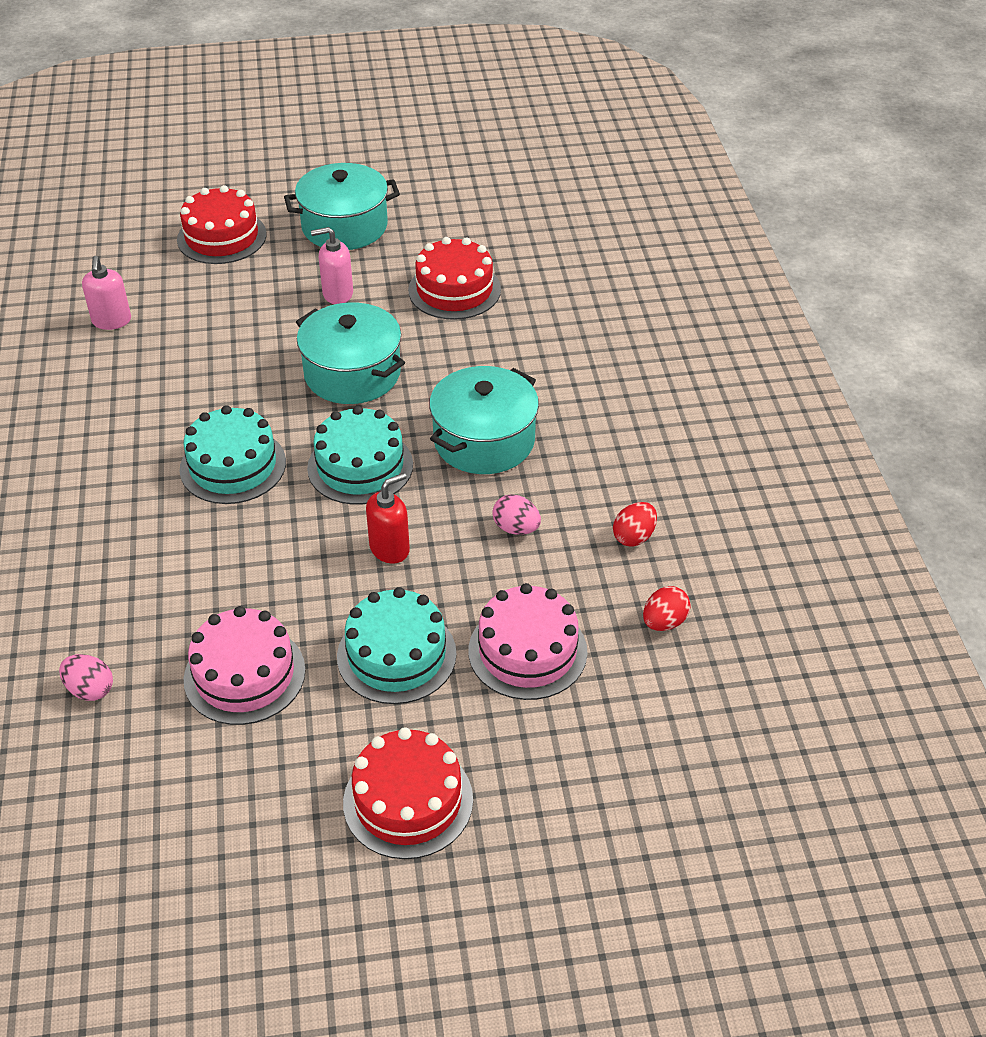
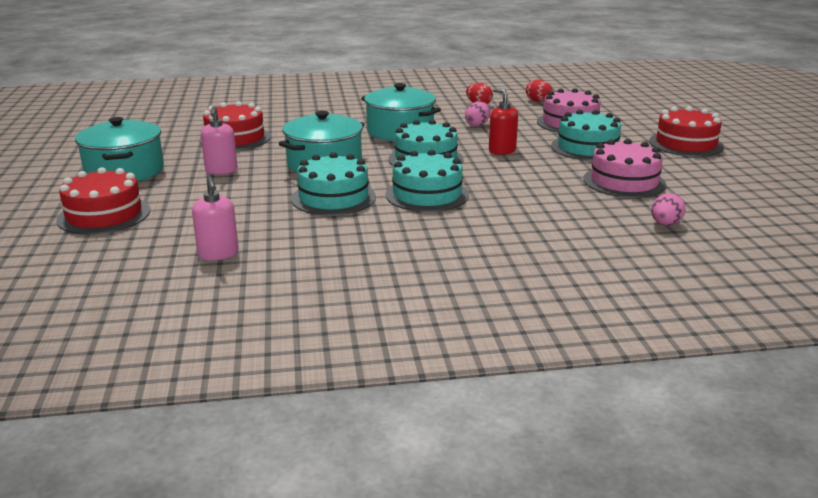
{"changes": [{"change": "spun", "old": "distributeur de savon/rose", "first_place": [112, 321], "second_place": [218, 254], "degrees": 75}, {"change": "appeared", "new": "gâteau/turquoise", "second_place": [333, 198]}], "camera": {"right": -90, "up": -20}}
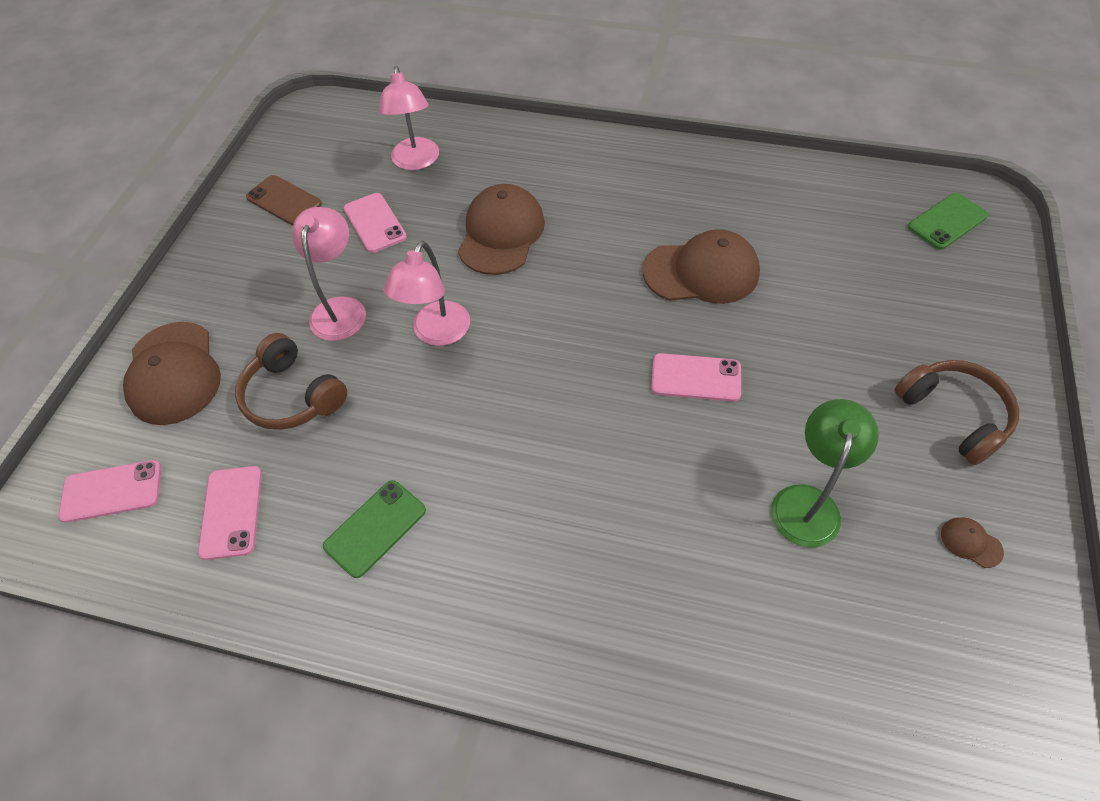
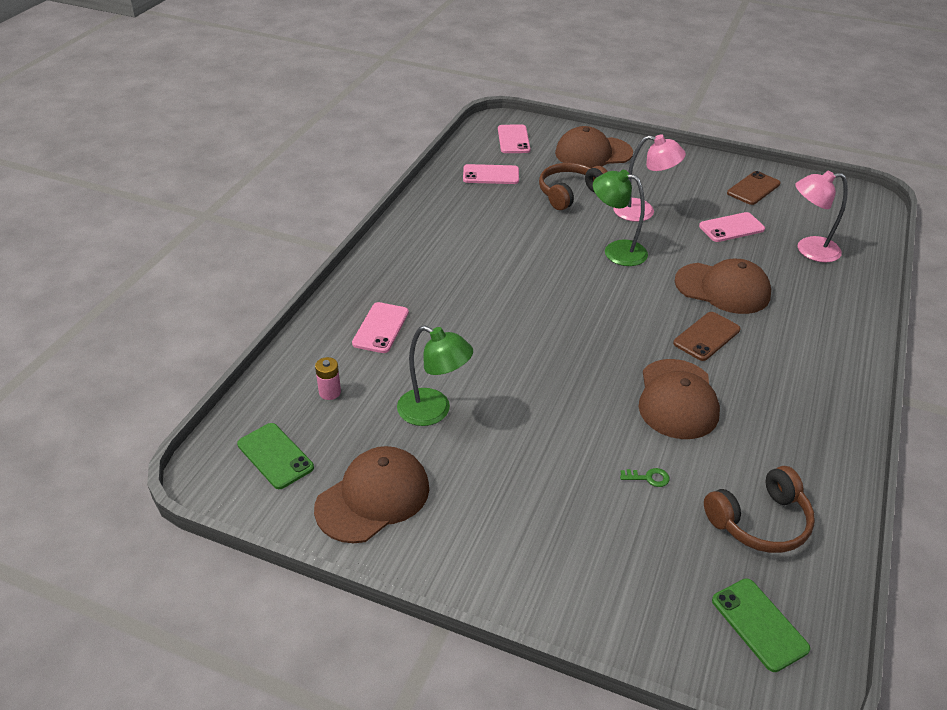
{"changes": [{"change": "relocated", "old": "téléphone/vert", "first_place": [375, 528], "second_place": [275, 456]}, {"change": "colour", "old": "lampe/rose", "new": "lampe/vert", "first_place": [436, 333], "second_place": [616, 251]}, {"change": "relocated", "old": "téléphone/rose", "first_place": [696, 377], "second_place": [381, 328]}, {"change": "relocated", "old": "casque audio/marron", "first_place": [953, 415], "second_place": [760, 522]}, {"change": "size", "old": "casquette/marron", "first_place": [971, 542], "second_place": [373, 497], "factor": 2.47}, {"change": "appeared", "new": "pile/rose", "second_place": [330, 392]}, {"change": "appeared", "new": "clé/vert", "second_place": [648, 478]}, {"change": "appeared", "new": "téléphone/marron", "second_place": [707, 336]}], "camera": {"right": 95, "up": -15}}
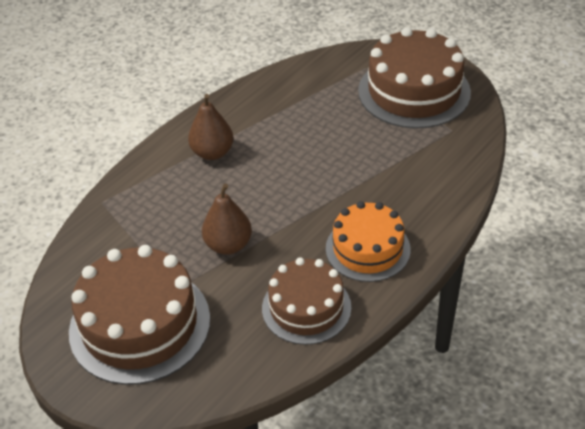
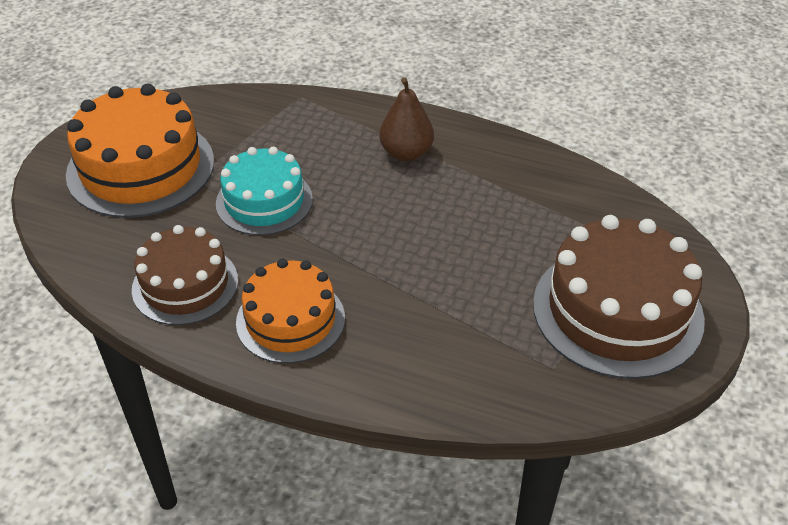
{"changes": [{"change": "colour", "old": "gâteau/marron", "new": "gâteau/orange", "first_place": [140, 324], "second_place": [141, 167]}, {"change": "exchanged", "old": "poire/marron", "new": "gâteau/turquoise", "first_place": [228, 245], "second_place": [264, 201]}], "camera": {"right": 70, "up": 0}}
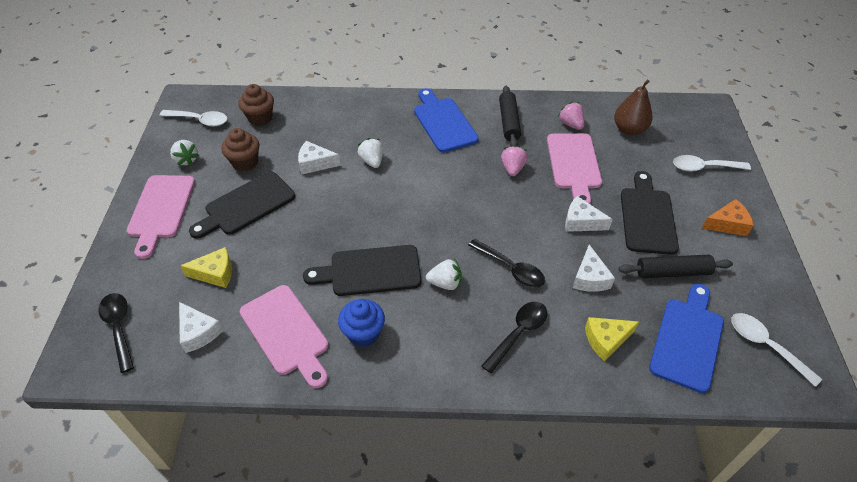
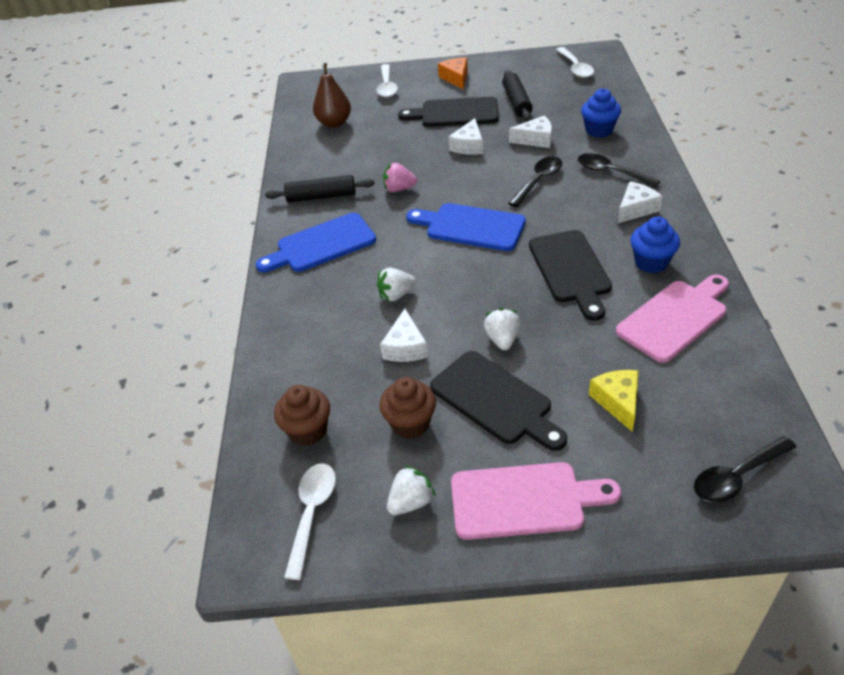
{"changes": [{"change": "relocated", "old": "fromage/blanc", "first_place": [198, 332], "second_place": [636, 209]}, {"change": "relocated", "old": "fraise/blanc", "first_place": [445, 283], "second_place": [502, 339]}, {"change": "missing", "old": "planche à découper/rose", "first_place": [574, 164]}, {"change": "missing", "old": "fraise/rose", "first_place": [571, 124]}, {"change": "exchanged", "old": "fromage/jaune", "new": "muffin/bleu", "first_place": [606, 340], "second_place": [599, 130]}, {"change": "relocated", "old": "planche à découper/bleu", "first_place": [687, 340], "second_place": [471, 227]}, {"change": "spun", "old": "cuillère/blanc", "first_place": [765, 345], "second_place": [575, 68], "degrees": -60}], "camera": {"right": -90, "up": -5}}
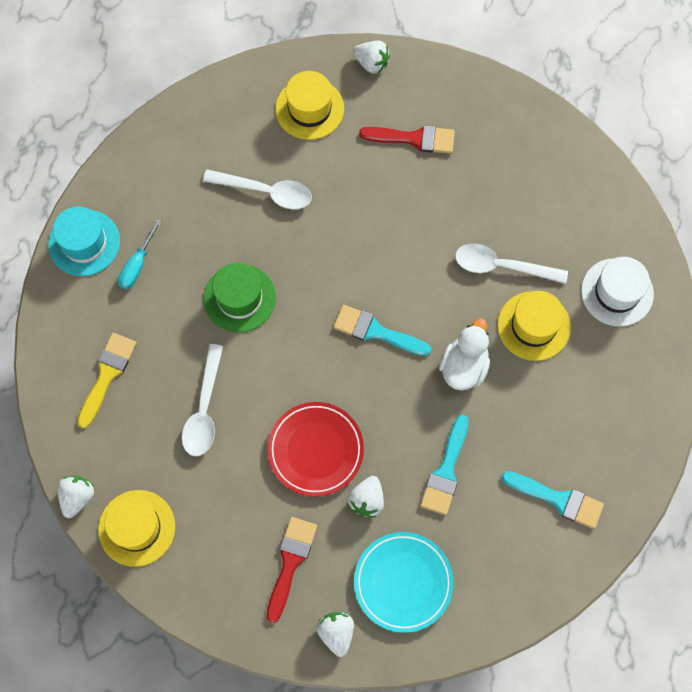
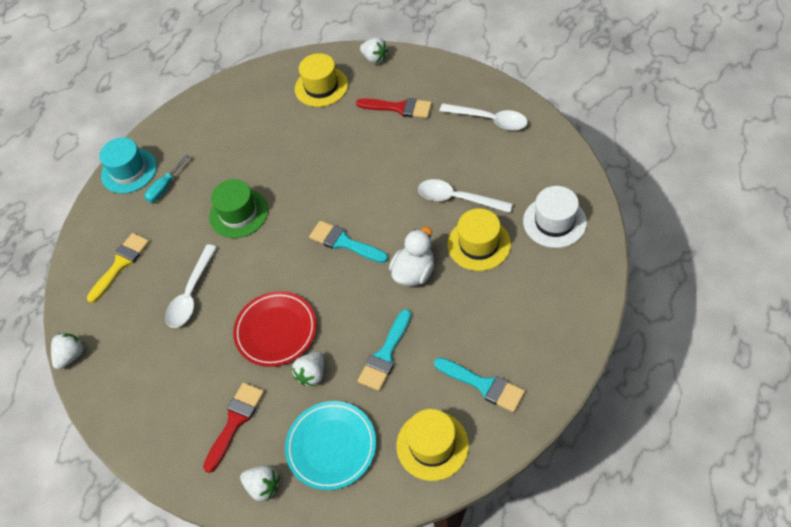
{"changes": [{"change": "relocated", "old": "chapeau/jaune", "first_place": [137, 528], "second_place": [432, 445]}, {"change": "relocated", "old": "cuillère/blanc", "first_place": [266, 192], "second_place": [490, 120]}, {"change": "spun", "old": "fraise/blanc", "first_place": [336, 633], "second_place": [263, 486], "degrees": 120}], "camera": {"right": 15, "up": -15}}
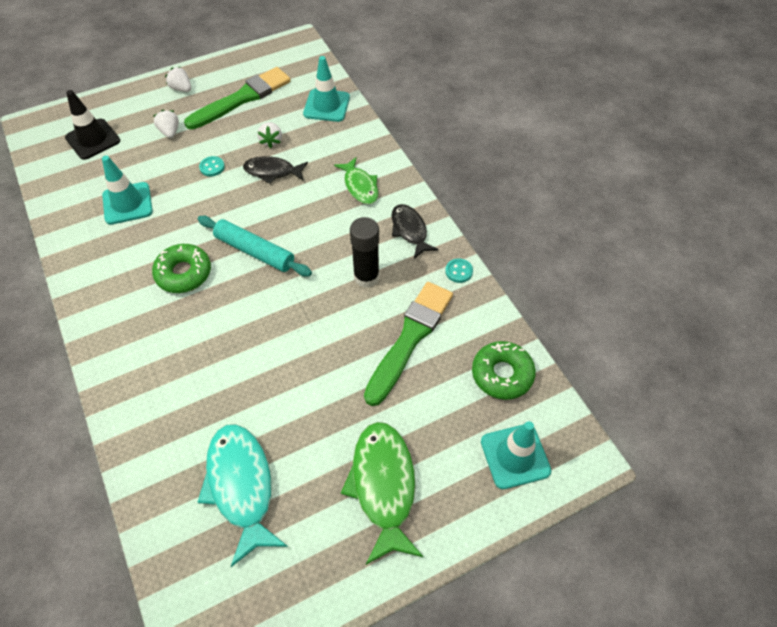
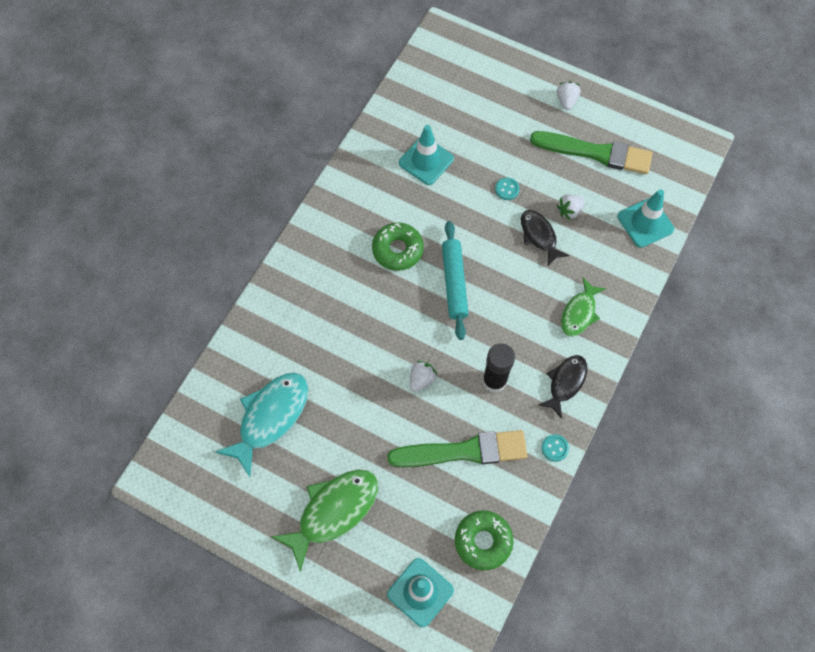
{"changes": [{"change": "missing", "old": "cône de chantier/noir", "first_place": [93, 139]}, {"change": "relocated", "old": "fraise/blanc", "first_place": [170, 132], "second_place": [421, 379]}], "camera": {"right": 55, "up": 10}}
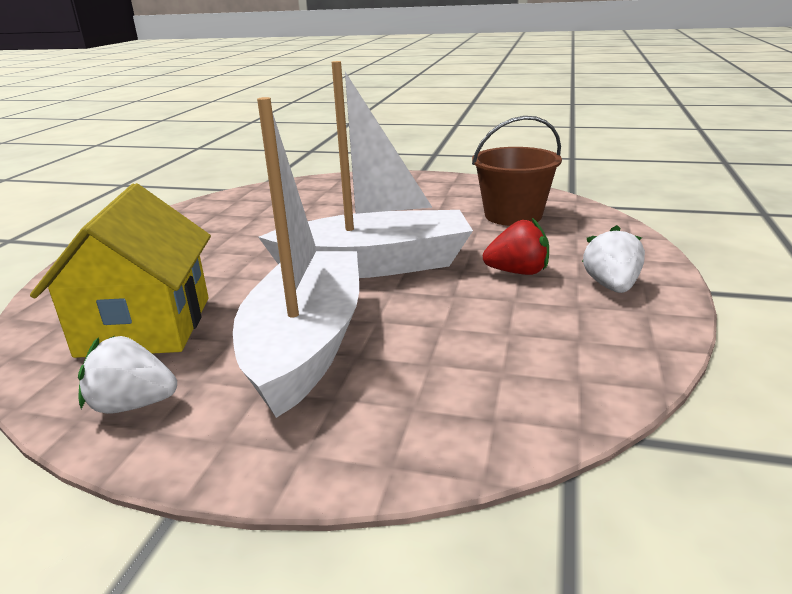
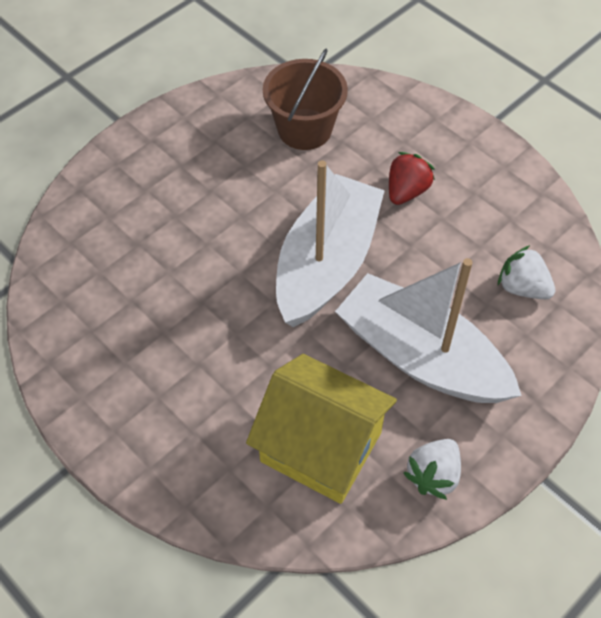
{"changes": [{"change": "relocated", "old": "fraise/blanc", "first_place": [611, 286], "second_place": [522, 287]}], "camera": {"right": -60, "up": 30}}
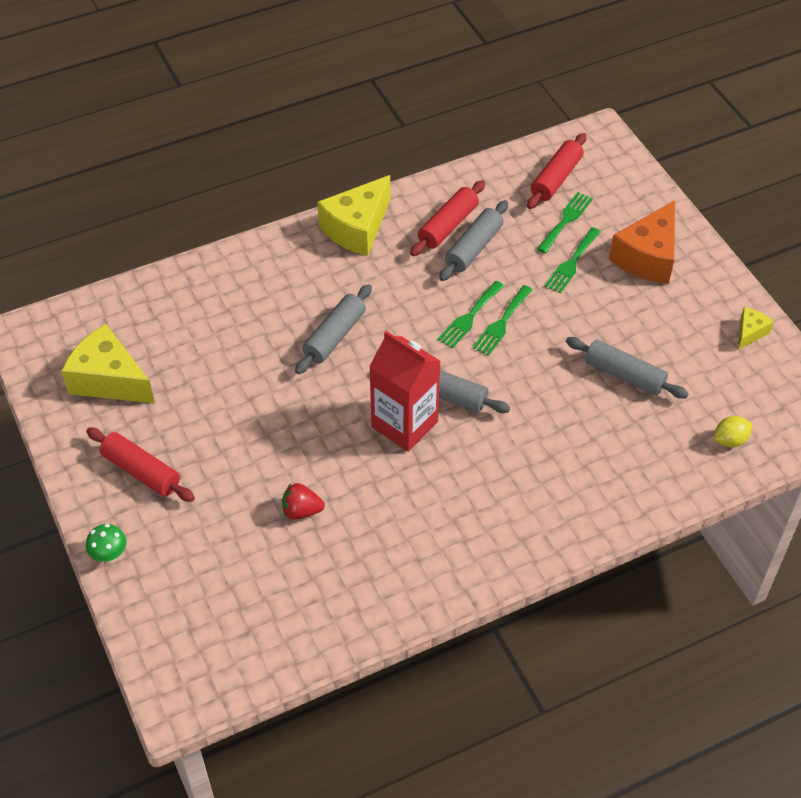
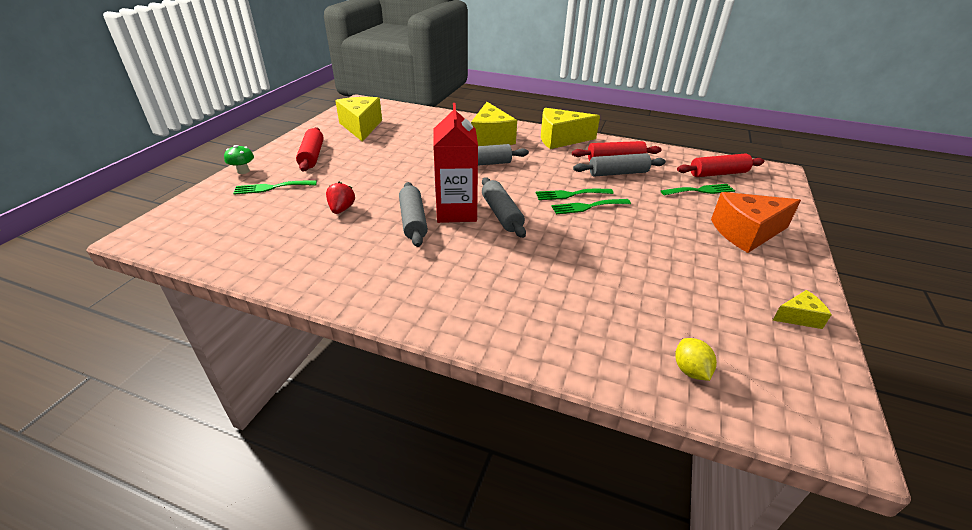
{"changes": [{"change": "spun", "old": "fraise/rouge", "first_place": [301, 511], "second_place": [341, 209], "degrees": 45}, {"change": "relocated", "old": "fourchette/vert", "first_place": [572, 263], "second_place": [272, 187]}, {"change": "relocated", "old": "rouleau à pâtisserie/gris", "first_place": [624, 375], "second_place": [413, 221]}, {"change": "spun", "old": "citron/jaune", "first_place": [730, 440], "second_place": [690, 370], "degrees": 60}, {"change": "appeared", "new": "fromage/jaune", "second_place": [491, 138]}], "camera": {"right": 45, "up": -15}}
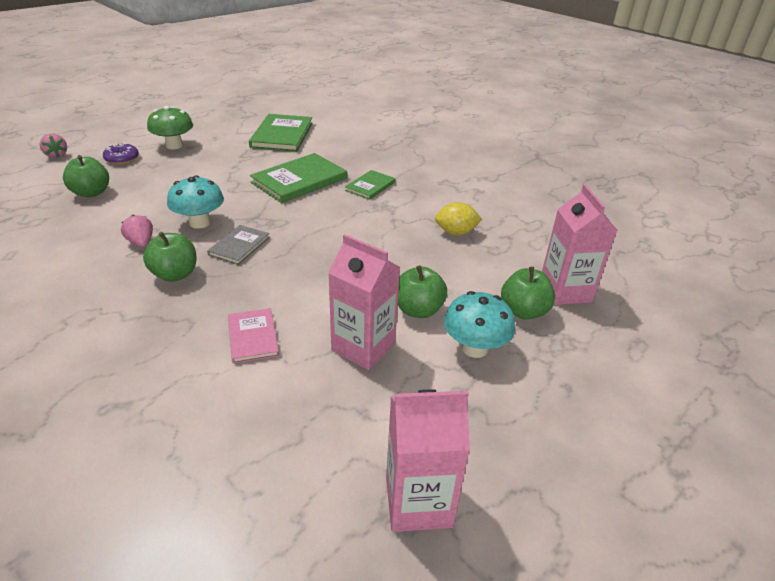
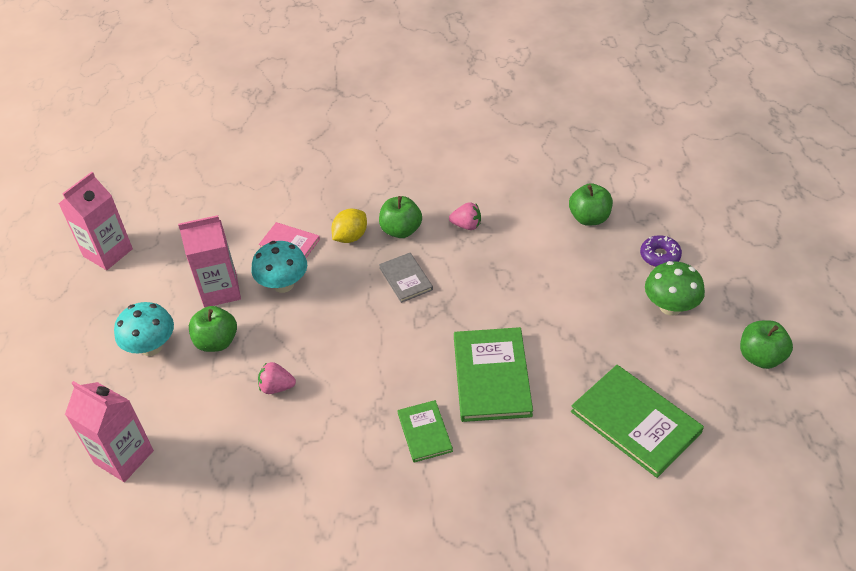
{"changes": [{"change": "relocated", "old": "fraise/rose", "first_place": [56, 155], "second_place": [277, 387]}, {"change": "relocated", "old": "champignon/turquoise", "first_place": [200, 223], "second_place": [283, 284]}, {"change": "relocated", "old": "citron/jaune", "first_place": [456, 232], "second_place": [350, 237]}, {"change": "relocated", "old": "pomme/vert", "first_place": [523, 311], "second_place": [761, 357]}], "camera": {"right": 135, "up": 10}}
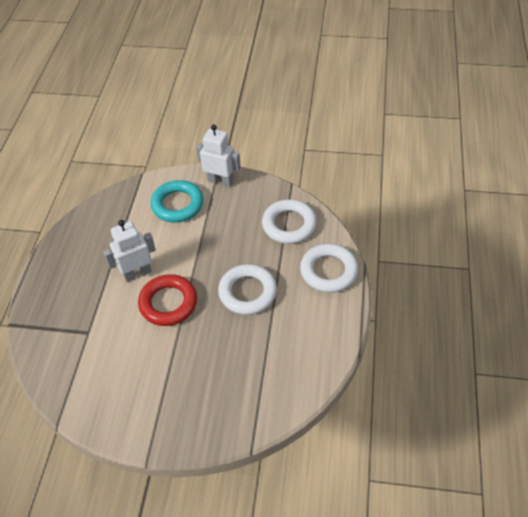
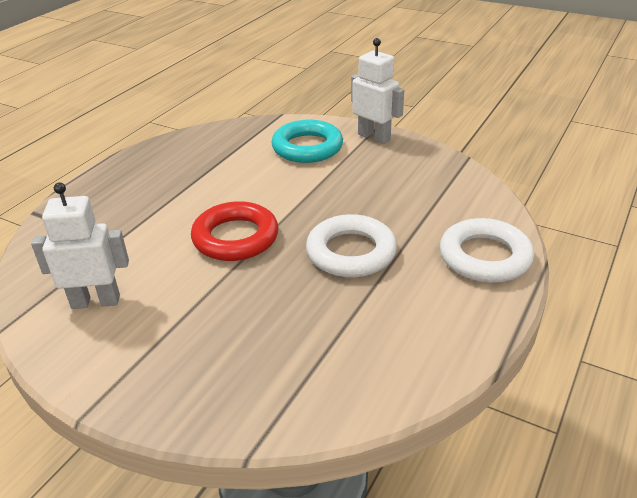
{"changes": [{"change": "relocated", "old": "robot/blanc", "first_place": [137, 273], "second_place": [96, 301]}, {"change": "missing", "old": "anneau/blanc", "first_place": [289, 225]}], "camera": {"right": 20, "up": -15}}
